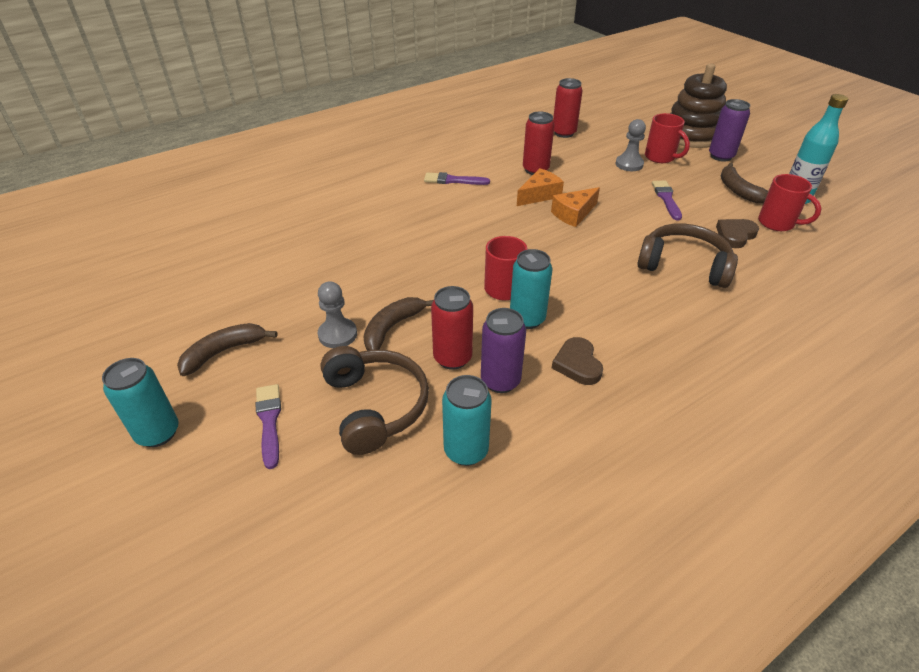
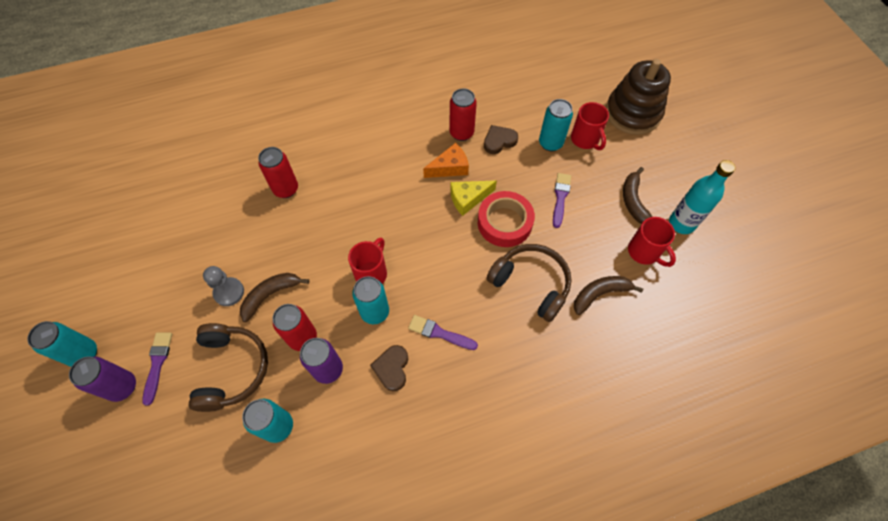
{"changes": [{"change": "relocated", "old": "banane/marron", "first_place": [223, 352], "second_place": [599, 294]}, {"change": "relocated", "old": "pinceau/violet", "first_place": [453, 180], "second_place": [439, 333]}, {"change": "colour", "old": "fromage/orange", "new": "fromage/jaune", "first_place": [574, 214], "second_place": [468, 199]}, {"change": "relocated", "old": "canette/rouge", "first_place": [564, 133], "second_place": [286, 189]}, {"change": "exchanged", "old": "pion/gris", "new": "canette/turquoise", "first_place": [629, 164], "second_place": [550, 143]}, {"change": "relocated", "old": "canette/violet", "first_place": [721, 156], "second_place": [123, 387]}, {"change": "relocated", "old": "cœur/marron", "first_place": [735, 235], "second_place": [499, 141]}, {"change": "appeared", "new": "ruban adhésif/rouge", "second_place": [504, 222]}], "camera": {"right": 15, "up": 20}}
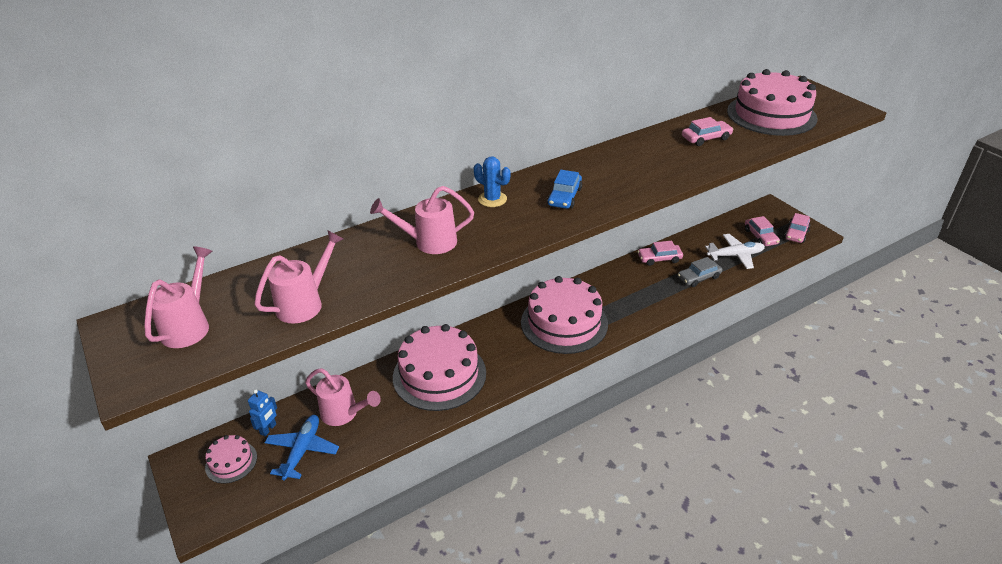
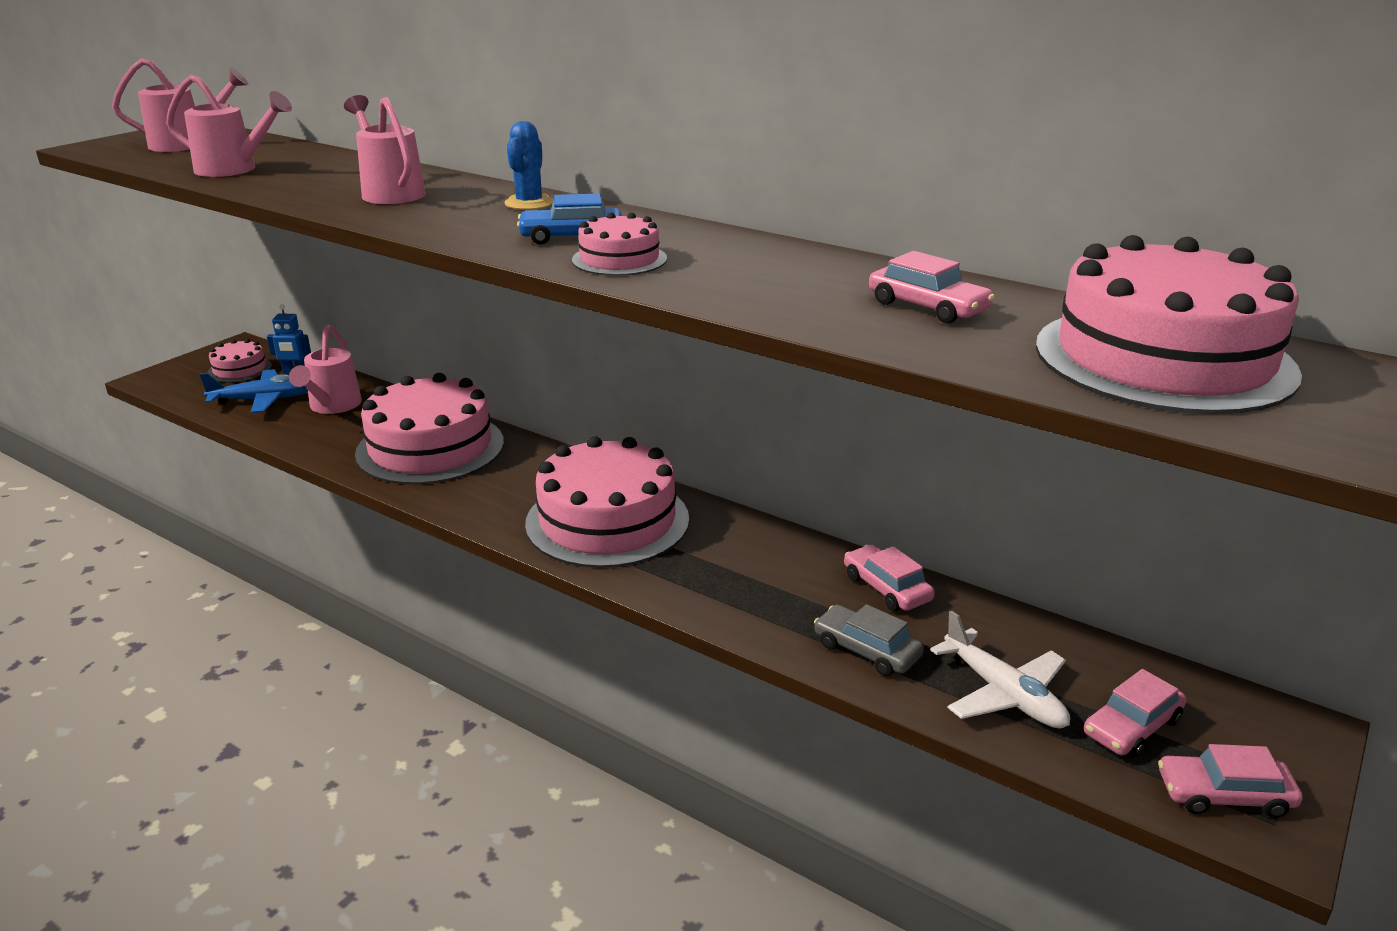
{"changes": [{"change": "appeared", "new": "gâteau/rose", "second_place": [619, 259]}], "camera": {"right": 65, "up": -10}}
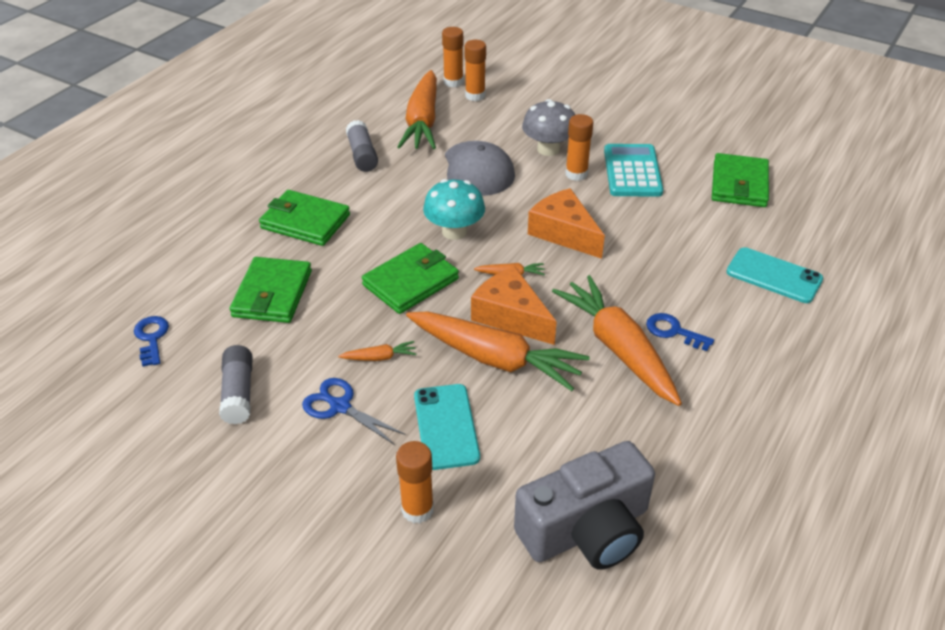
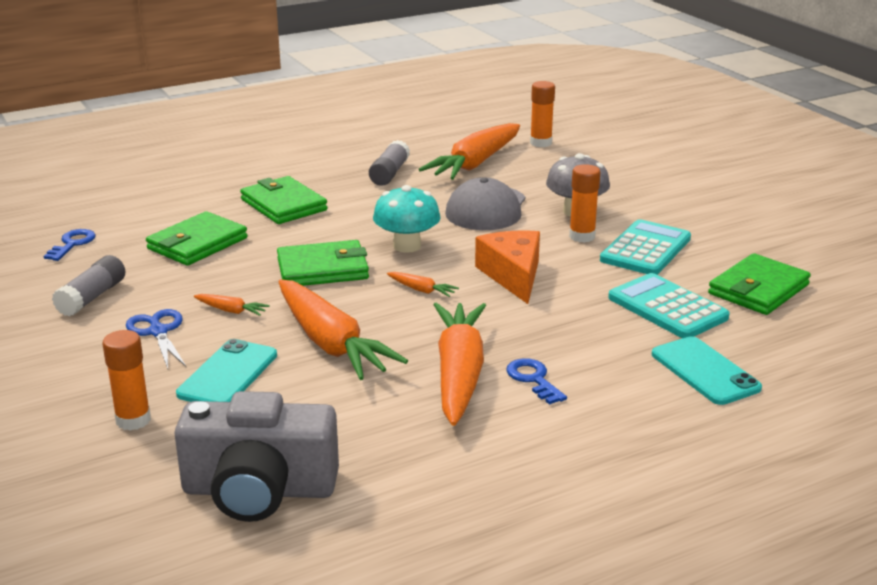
{"changes": [{"change": "missing", "old": "bâton de colle/orange", "first_place": [475, 96]}, {"change": "missing", "old": "fromage/orange", "first_place": [511, 316]}, {"change": "appeared", "new": "calculatrice/turquoise", "second_place": [667, 308]}], "camera": {"right": 30, "up": -15}}
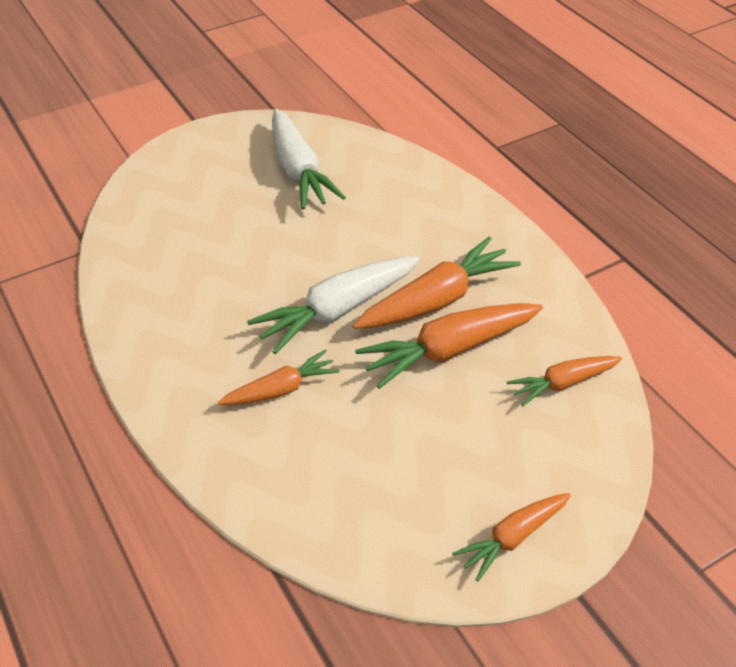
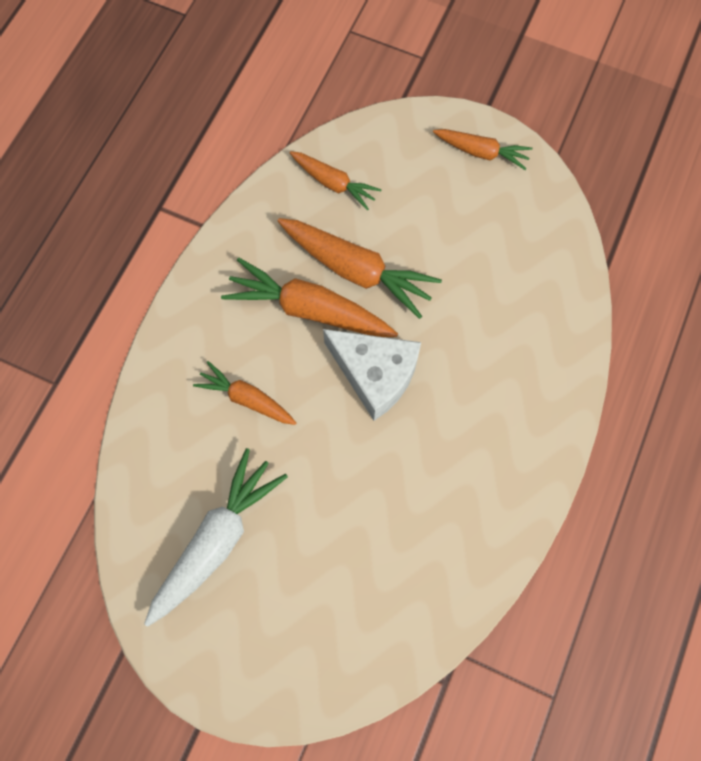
{"changes": [{"change": "relocated", "old": "carotte/orange", "first_place": [281, 389], "second_place": [247, 398]}, {"change": "exchanged", "old": "carotte/blanc", "new": "fromage/blanc", "first_place": [337, 311], "second_place": [375, 374]}], "camera": {"right": -125, "up": 25}}
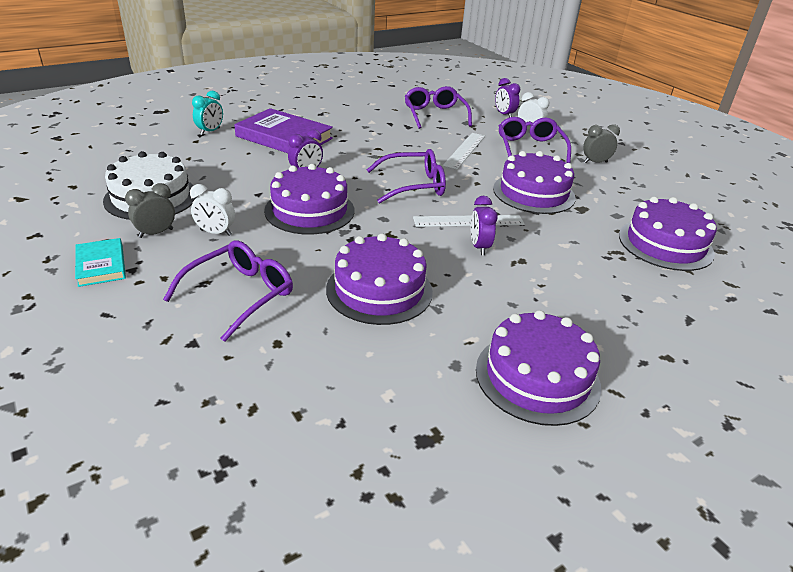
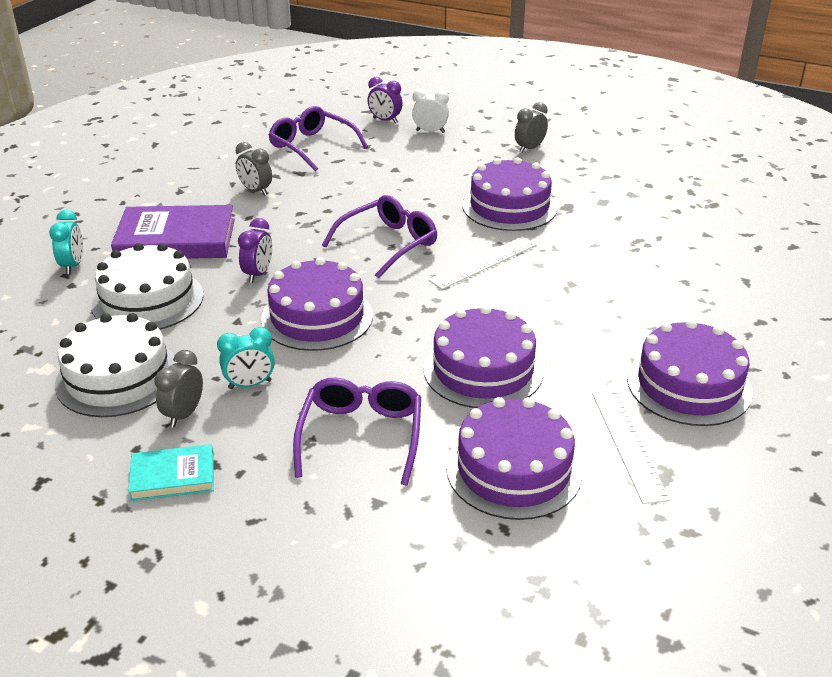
{"changes": [{"change": "spun", "old": "livre/turquoise", "first_place": [101, 265], "second_place": [173, 476], "degrees": -45}, {"change": "colour", "old": "réveil/blanc", "new": "réveil/turquoise", "first_place": [216, 233], "second_place": [250, 384]}, {"change": "relocated", "old": "règle/blanc", "first_place": [464, 150], "second_place": [628, 444]}, {"change": "missing", "old": "réveil/violet", "first_place": [479, 247]}, {"change": "missing", "old": "lunettes/violet", "first_place": [530, 148]}, {"change": "relocated", "old": "gâteau/violet", "first_place": [665, 244], "second_place": [514, 469]}, {"change": "appeared", "new": "gâteau/blanc", "second_place": [148, 300]}, {"change": "appeared", "new": "réveil/gris", "second_place": [256, 191]}], "camera": {"right": -30, "up": 0}}
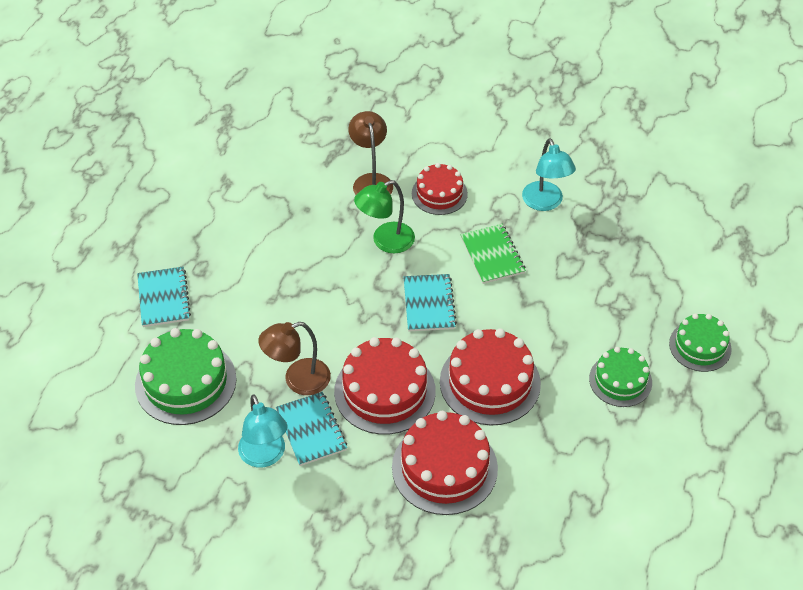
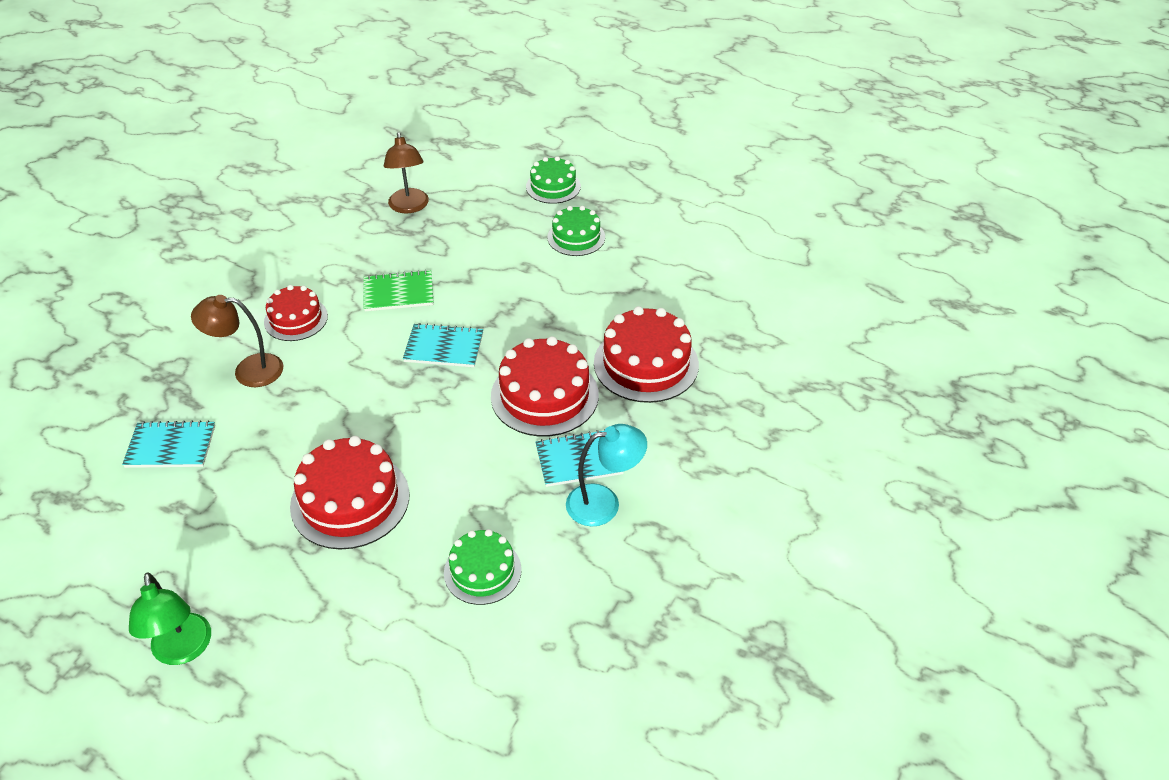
{"changes": [{"change": "size", "old": "gâteau/vert", "first_place": [185, 382], "second_place": [482, 571], "factor": 0.62}, {"change": "relocated", "old": "carnet/turquoise", "first_place": [164, 298], "second_place": [171, 446]}, {"change": "relocated", "old": "lampe/marron", "first_place": [298, 380], "second_place": [409, 207]}, {"change": "relocated", "old": "lampe/vert", "first_place": [385, 241], "second_place": [183, 650]}, {"change": "relocated", "old": "gâteau/rouge", "first_place": [490, 382], "second_place": [350, 500]}, {"change": "missing", "old": "lampe/turquoise", "first_place": [545, 203]}], "camera": {"right": -80, "up": -5}}
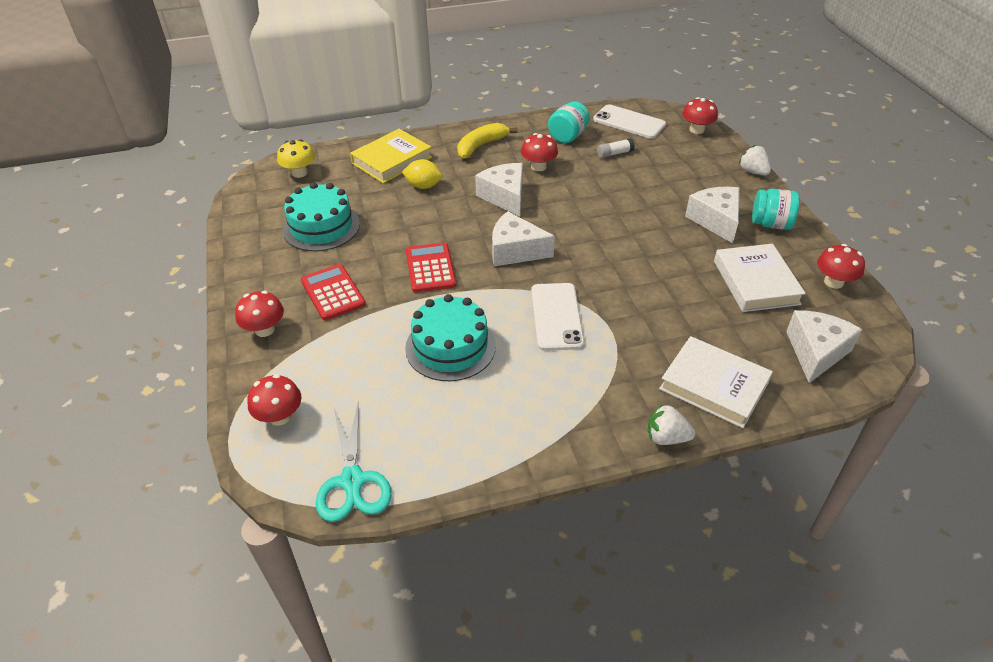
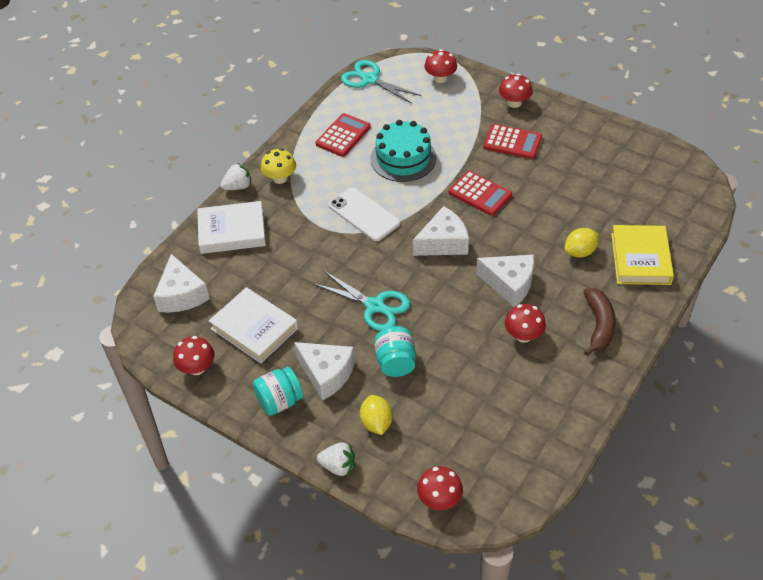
{"changes": [{"change": "relocated", "old": "champignon/jaune", "first_place": [299, 173], "second_place": [280, 178]}, {"change": "missing", "old": "gâteau/turquoise", "first_place": [321, 227]}, {"change": "colour", "old": "banane/jaune", "new": "banane/marron", "first_place": [481, 146], "second_place": [599, 325]}, {"change": "relocated", "old": "bocal/turquoise", "first_place": [568, 136], "second_place": [395, 362]}, {"change": "missing", "old": "téléphone/blanc", "first_place": [629, 122]}, {"change": "missing", "old": "bâton de colle/blanc", "first_place": [614, 153]}, {"change": "appeared", "new": "ciseaux/turquoise", "second_place": [375, 306]}, {"change": "appeared", "new": "calculatrice/rouge", "second_place": [343, 135]}, {"change": "appeared", "new": "citron/jaune", "second_place": [376, 423]}], "camera": {"right": 140, "up": 5}}
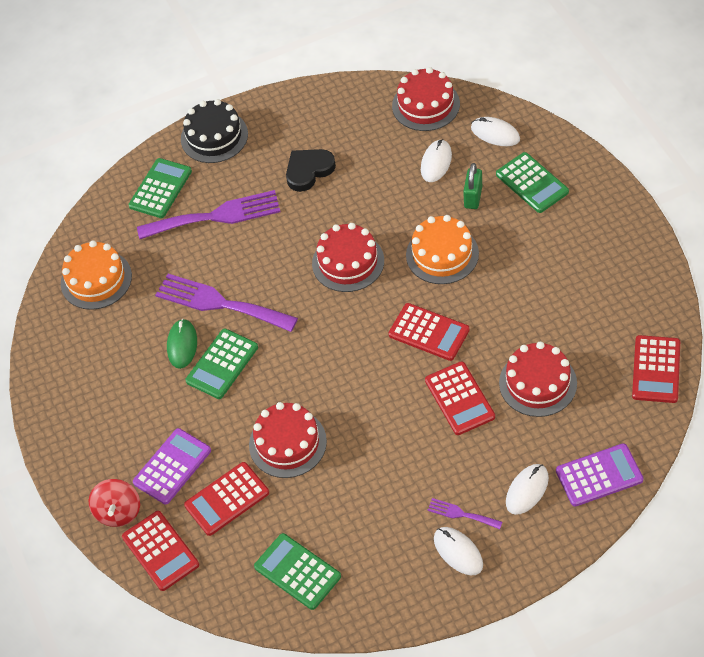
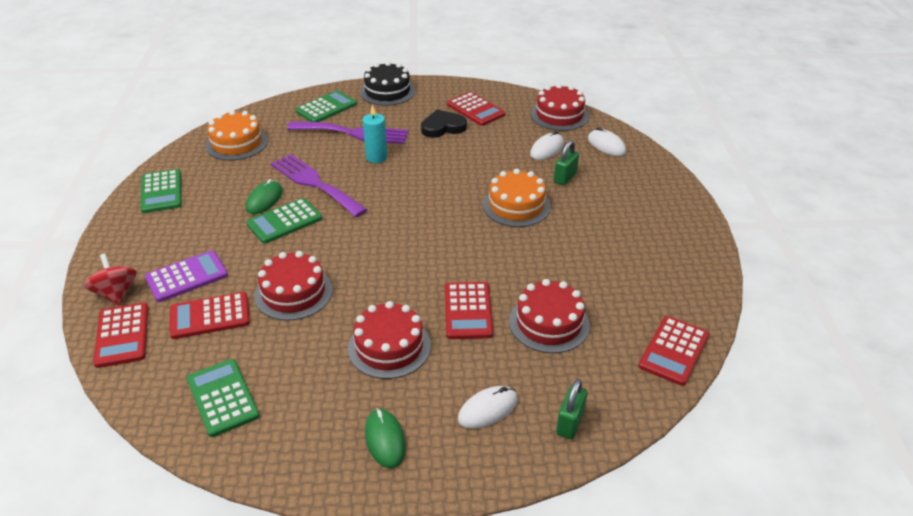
{"changes": [{"change": "spun", "old": "toupie/rouge", "first_place": [118, 512], "second_place": [116, 293], "degrees": 135}, {"change": "relocated", "old": "gâteau/rouge", "first_place": [348, 262], "second_place": [389, 347]}, {"change": "relocated", "old": "calculatrice/rouge", "first_place": [429, 332], "second_place": [475, 109]}, {"change": "missing", "old": "fourchette/violet", "first_place": [461, 514]}, {"change": "colour", "old": "souris/blanc", "new": "souris/vert", "first_place": [458, 552], "second_place": [385, 440]}, {"change": "relocated", "old": "calculatrice/vert", "first_place": [532, 183], "second_place": [161, 192]}, {"change": "exchanged", "old": "calculatrice/violet", "new": "cadenas/vert", "first_place": [599, 475], "second_place": [570, 423]}, {"change": "appeared", "new": "bougie/turquoise", "second_place": [376, 157]}], "camera": {"right": 15, "up": -15}}
